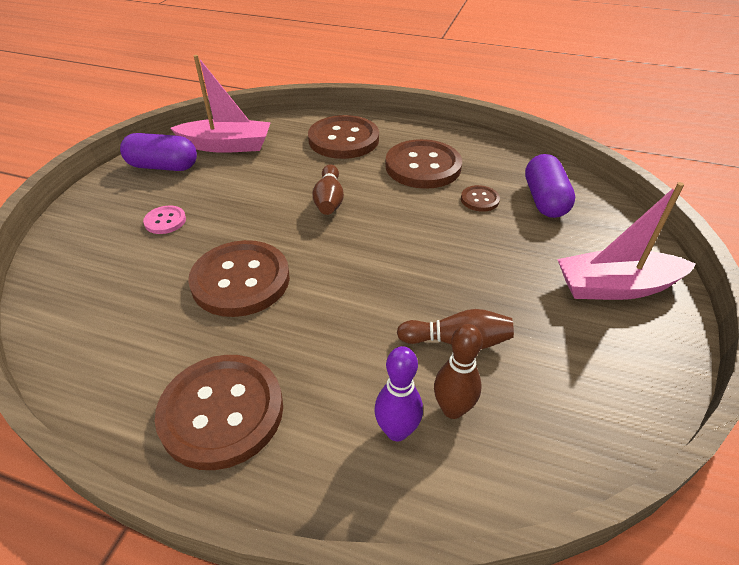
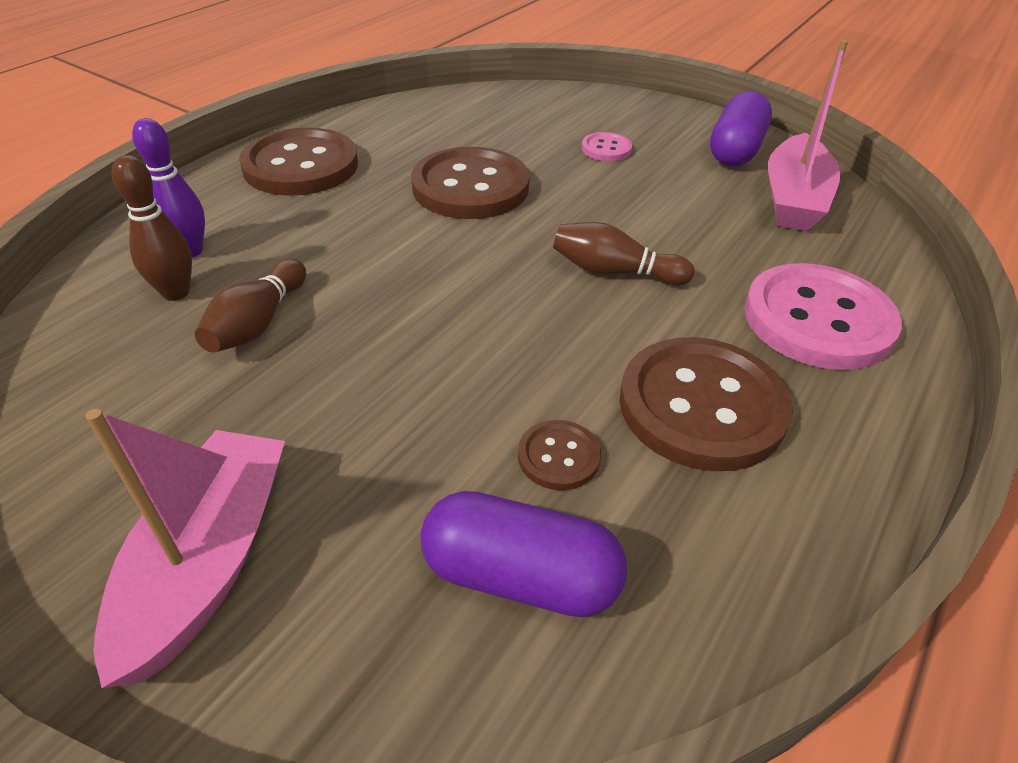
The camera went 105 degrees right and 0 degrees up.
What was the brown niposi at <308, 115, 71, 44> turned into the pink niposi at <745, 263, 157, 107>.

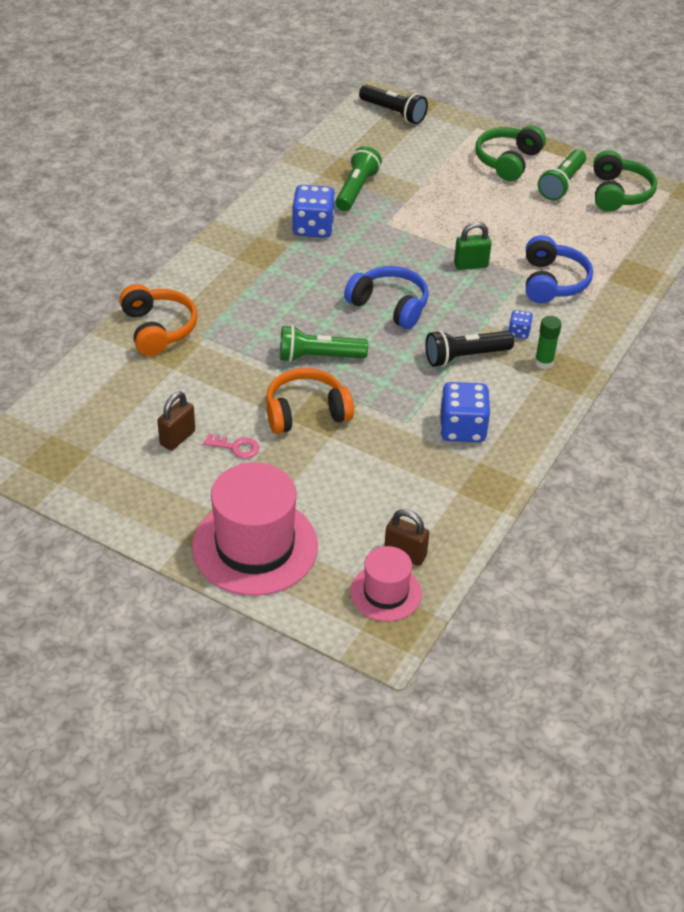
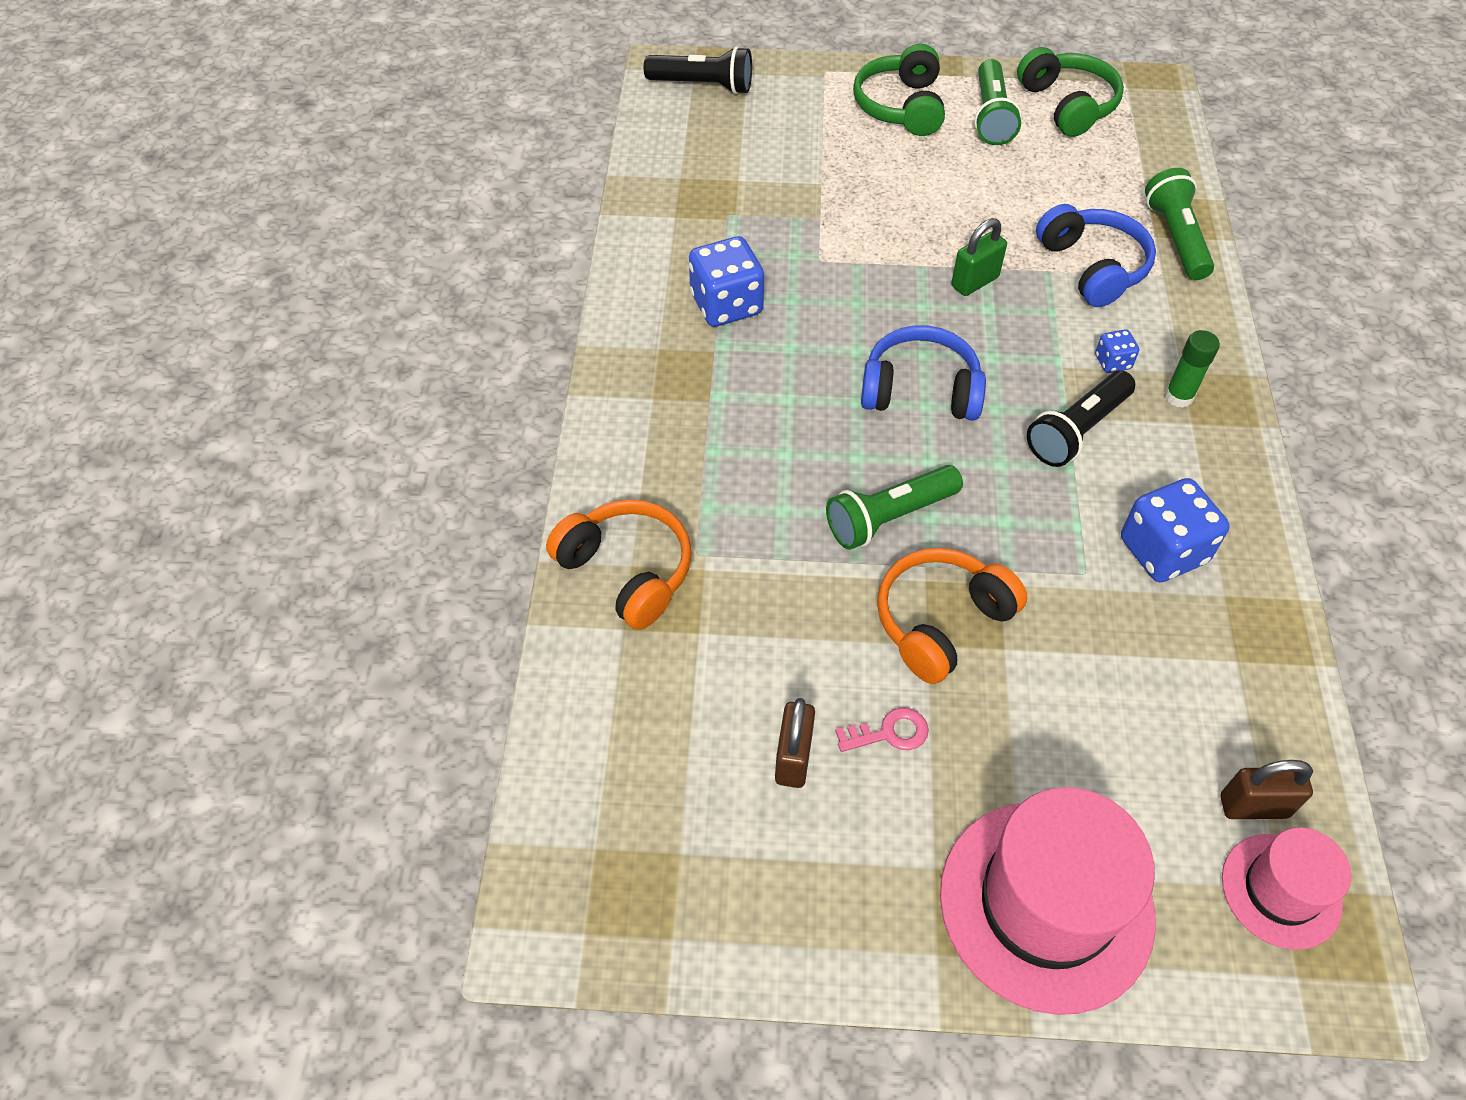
The camera went 25 degrees left and 10 degrees up.
The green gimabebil ended up elsewhere, having gone from <335, 146, 47, 65> to <1145, 168, 69, 112>.

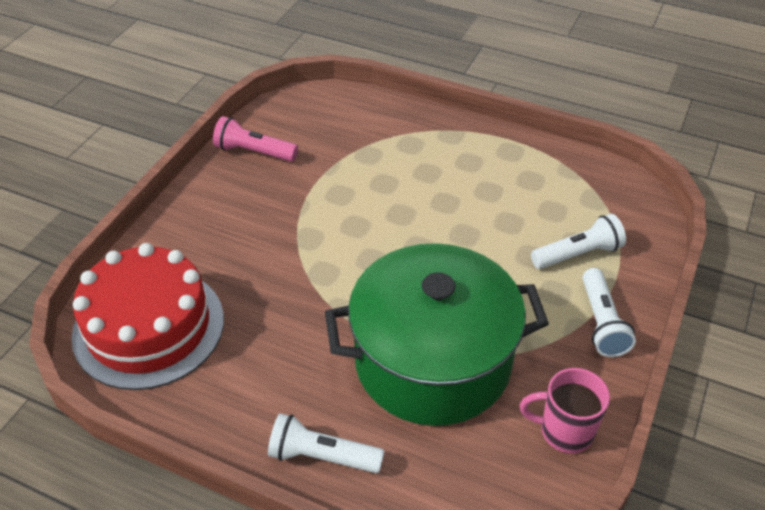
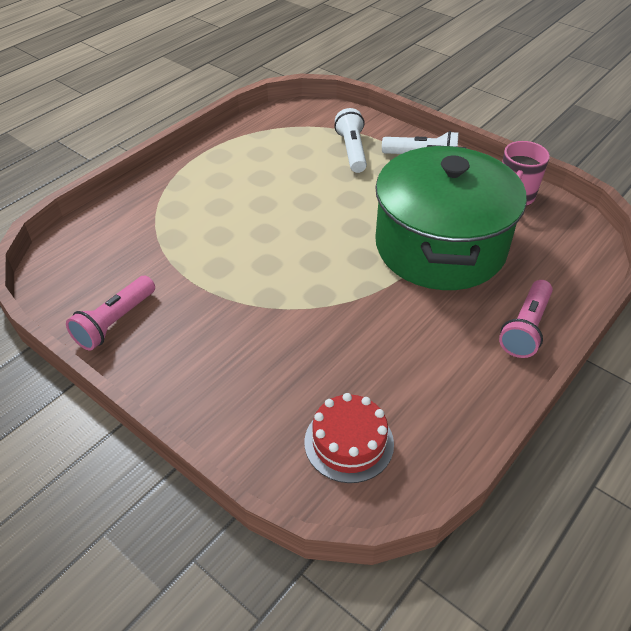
The camera went 75 degrees left and 0 degrees up.
What was the white gimabebil at <268, 413, 116, 60> turned into the pink gimabebil at <499, 280, 54, 78>.
The size of the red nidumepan at <71, 243, 153, 147> changed by a factor of 0.54.

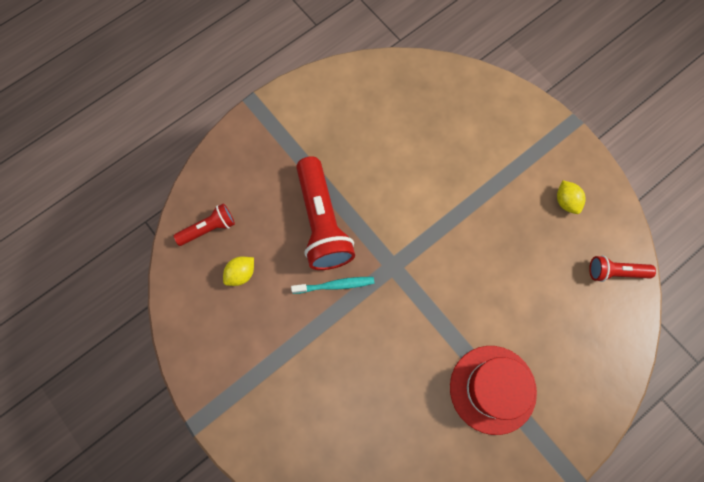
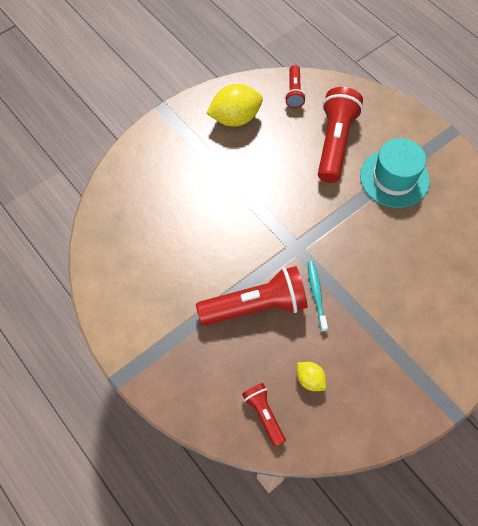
The camera went 90 degrees left and 10 degrees down.
The second view gained the red gimabebil at <318, 87, 45, 96>.
What was the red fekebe at <450, 346, 87, 89> turned into the turquoise fekebe at <360, 138, 70, 70>.
The size of the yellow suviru at <557, 180, 29, 34> changed by a factor of 1.88.

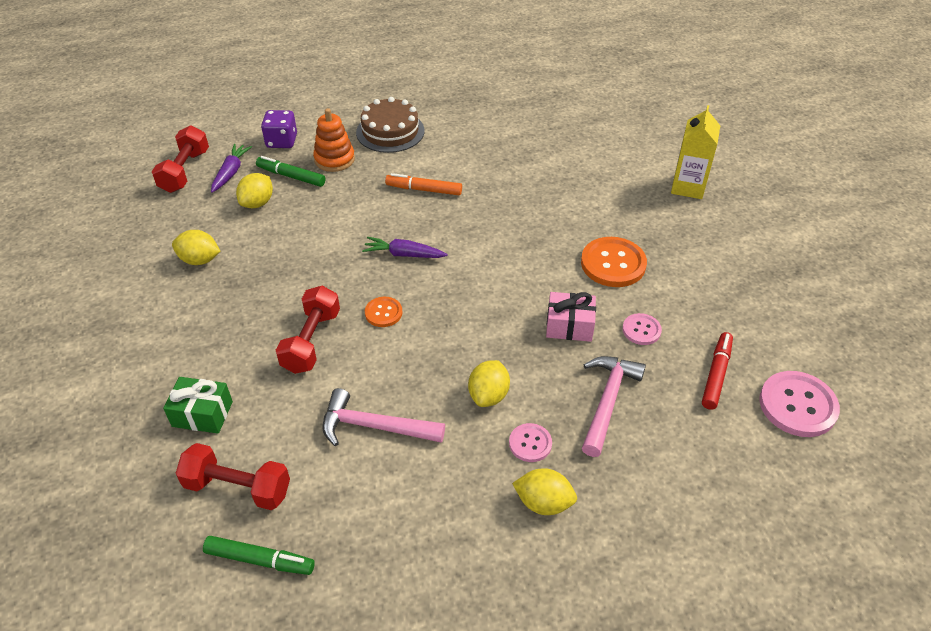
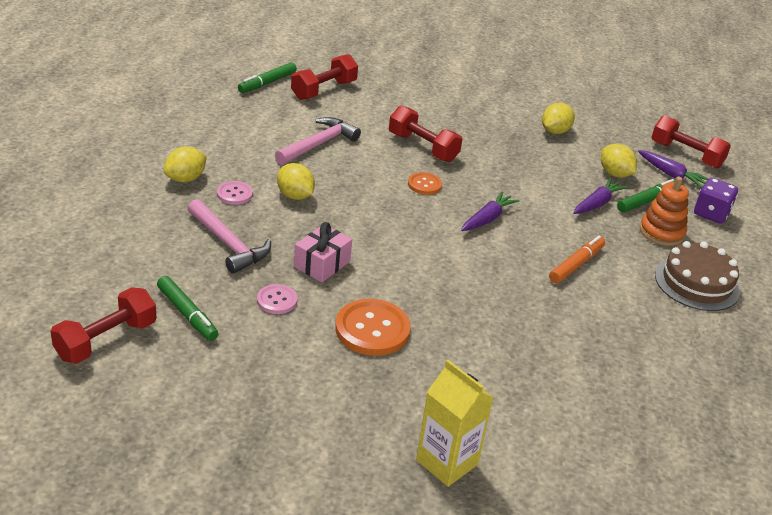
The camera went 115 degrees right and 10 degrees down.
The second view lost the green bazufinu at <163, 377, 70, 57>.
The second view gained the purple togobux at <573, 178, 55, 36>.
Where the pink niposi stood at <759, 371, 81, 66>, the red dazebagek came to stand at <51, 287, 105, 77>.
What was the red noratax at <702, 332, 31, 78> turned into the green noratax at <157, 276, 62, 65>.

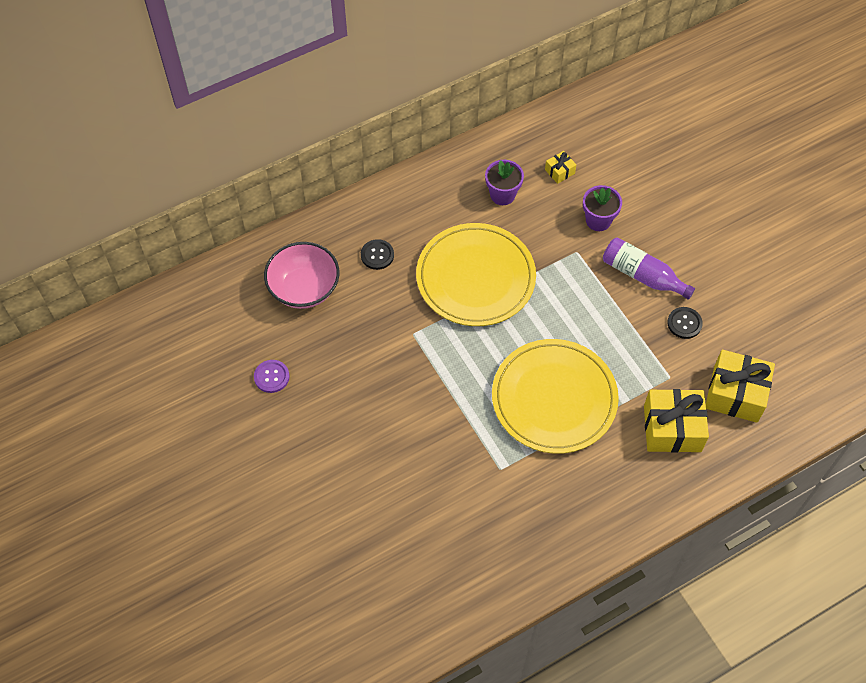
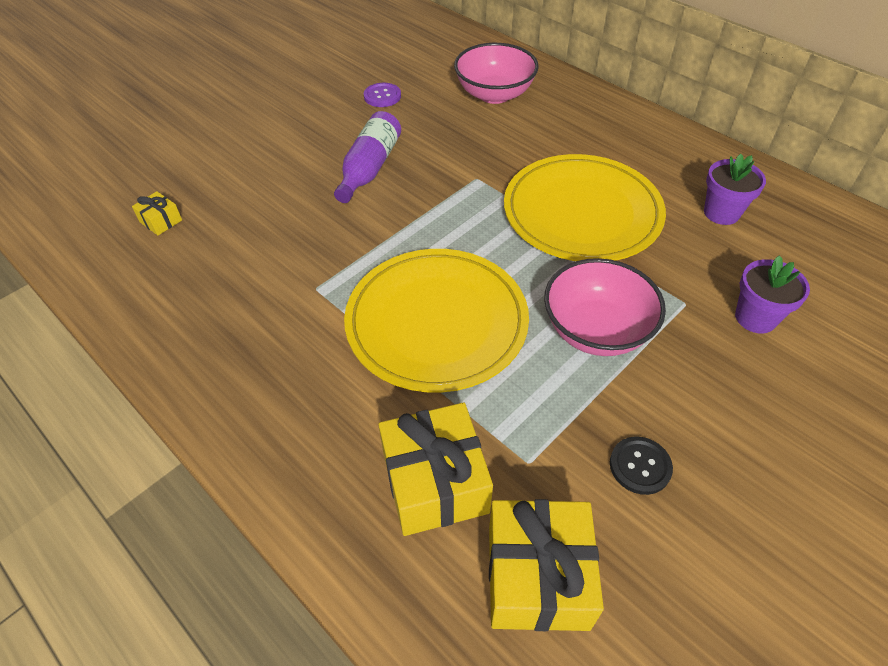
The camera went 75 degrees right and 10 degrees down.
The second view lost the black niposi at <361, 239, 33, 31>.
The second view gained the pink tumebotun at <544, 258, 122, 98>.
The yellow bazufinu ended up elsewhere, having gone from <545, 151, 31, 33> to <132, 191, 50, 44>.
The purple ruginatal ended up elsewhere, having gone from <603, 237, 92, 63> to <334, 111, 67, 92>.

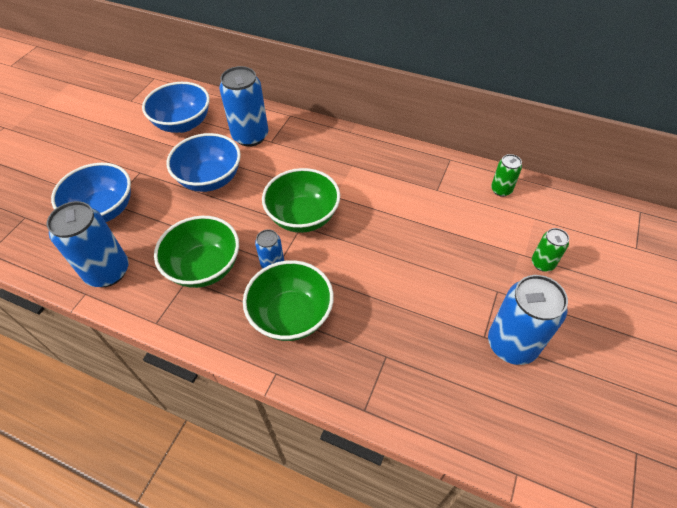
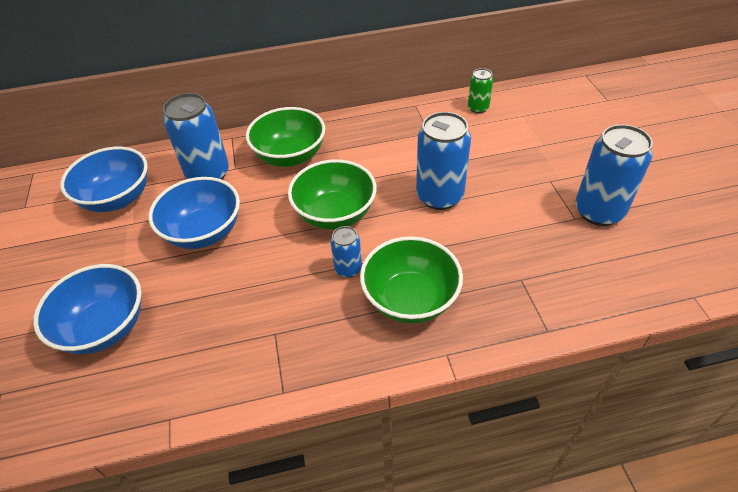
The camera went 35 degrees left and 5 degrees down.
The second view lost the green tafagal at <532, 228, 37, 44>.
The blue tafagal ended up elsewhere, having gone from <47, 201, 82, 86> to <416, 112, 55, 98>.
The green tumebotun ended up elsewhere, having gone from <154, 216, 85, 72> to <246, 107, 79, 60>.

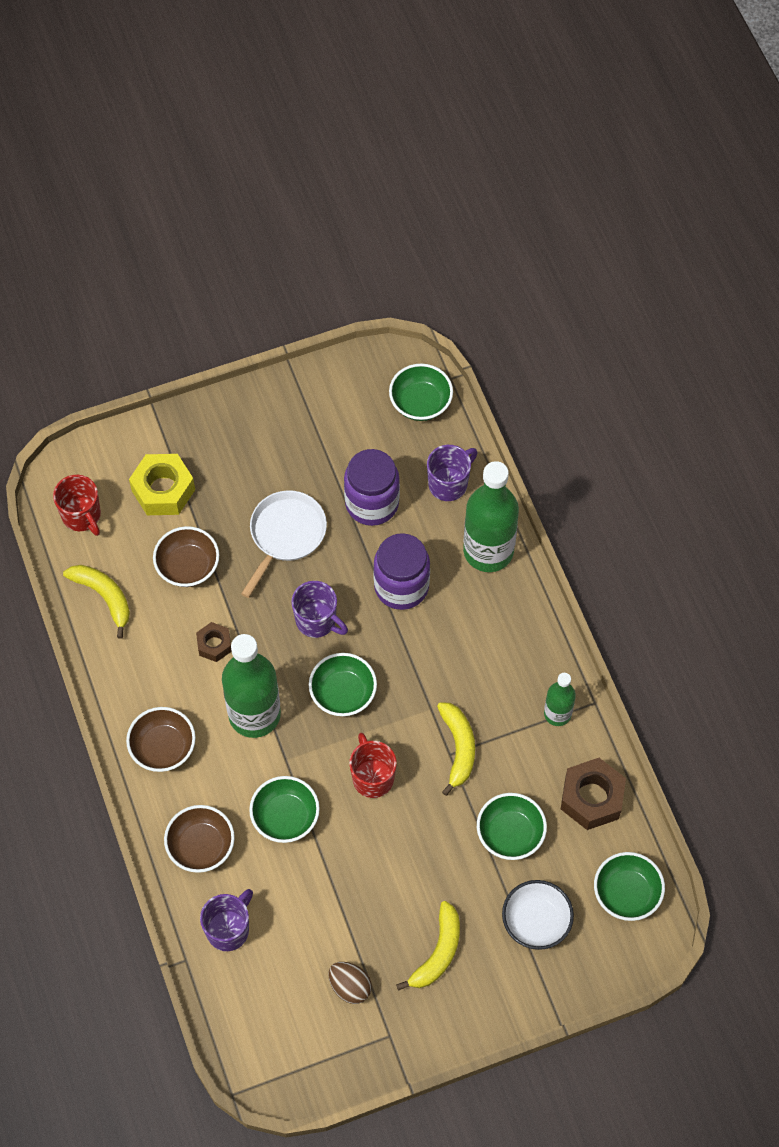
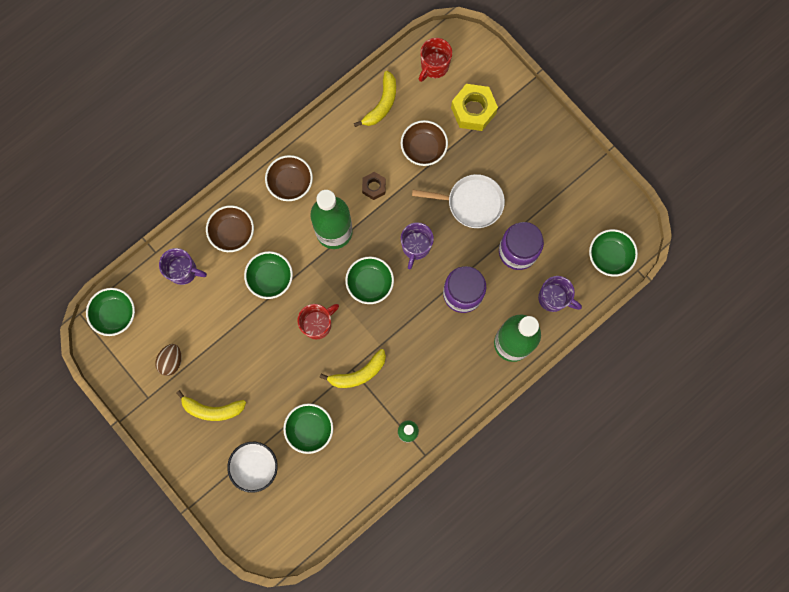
The camera went 70 degrees right and 15 degrees up.
The second view lost the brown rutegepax at <561, 758, 65, 72>.
The green tumebotun ended up elsewhere, having gone from <594, 852, 71, 69> to <86, 288, 49, 48>.

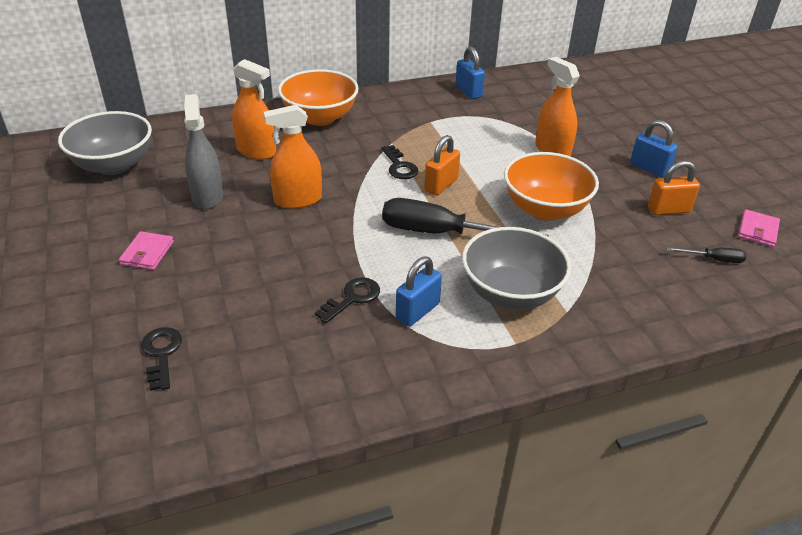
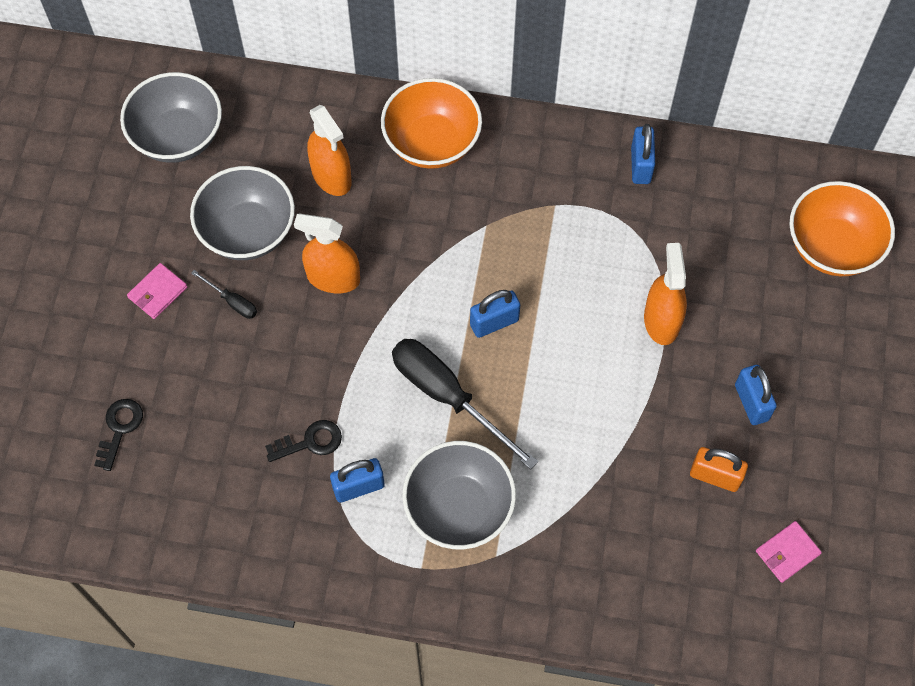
The camera went 30 degrees right and 25 degrees up.
The second view lost the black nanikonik at <381, 145, 37, 34>.
The orange tumebotun ended up elsewhere, having gone from <504, 152, 95, 69> to <789, 181, 106, 95>.
The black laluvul ended up elsewhere, having gone from <666, 247, 80, 16> to <191, 270, 66, 49>.
Where the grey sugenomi stood at <184, 94, 39, 115>, the grey tumebotun came to stand at <190, 166, 105, 94>.
What was the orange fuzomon at <424, 135, 36, 61> turned into the blue fuzomon at <470, 290, 50, 48>.

